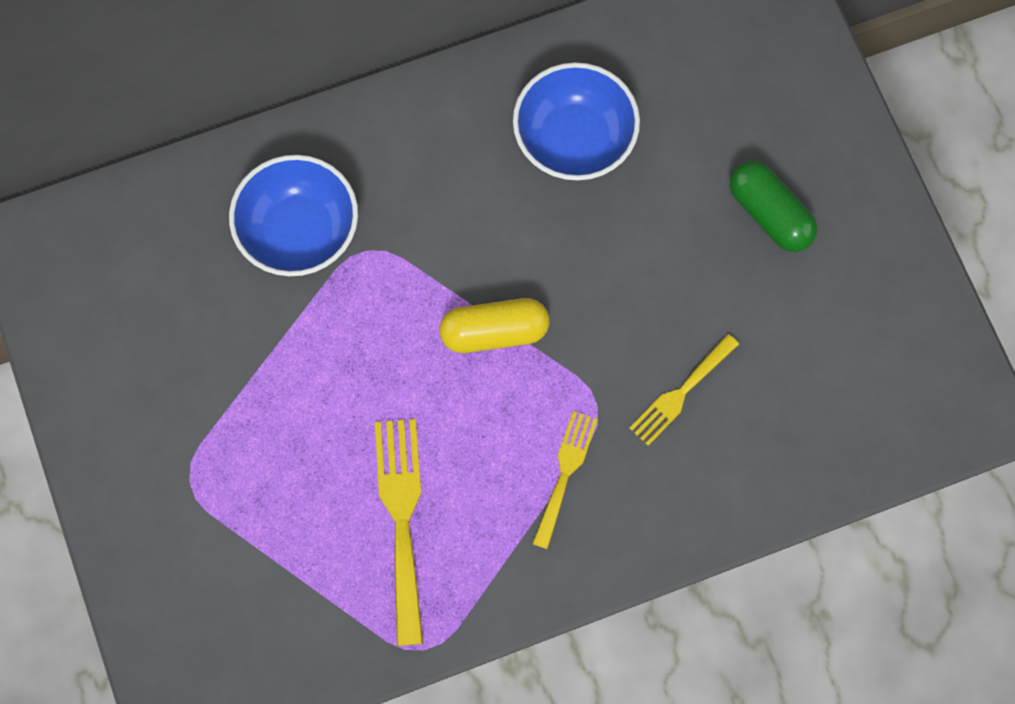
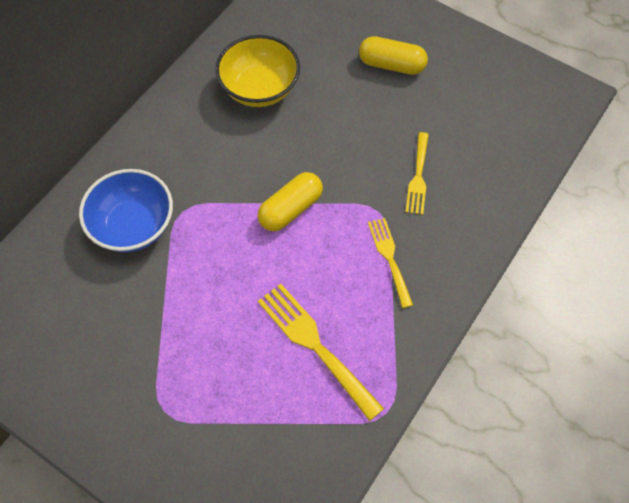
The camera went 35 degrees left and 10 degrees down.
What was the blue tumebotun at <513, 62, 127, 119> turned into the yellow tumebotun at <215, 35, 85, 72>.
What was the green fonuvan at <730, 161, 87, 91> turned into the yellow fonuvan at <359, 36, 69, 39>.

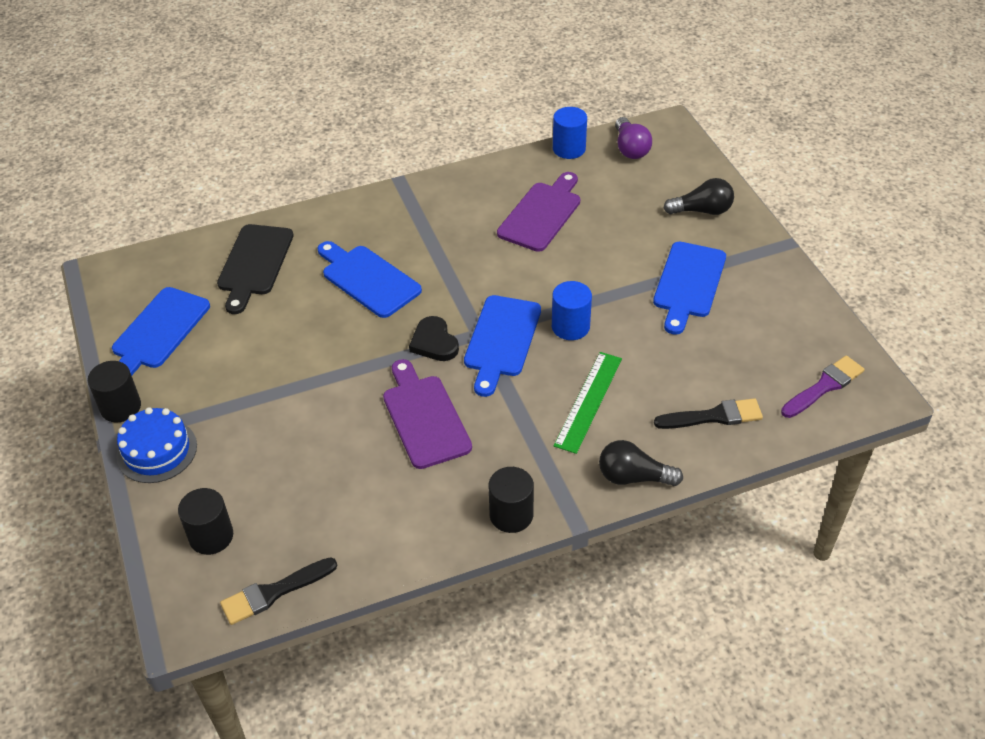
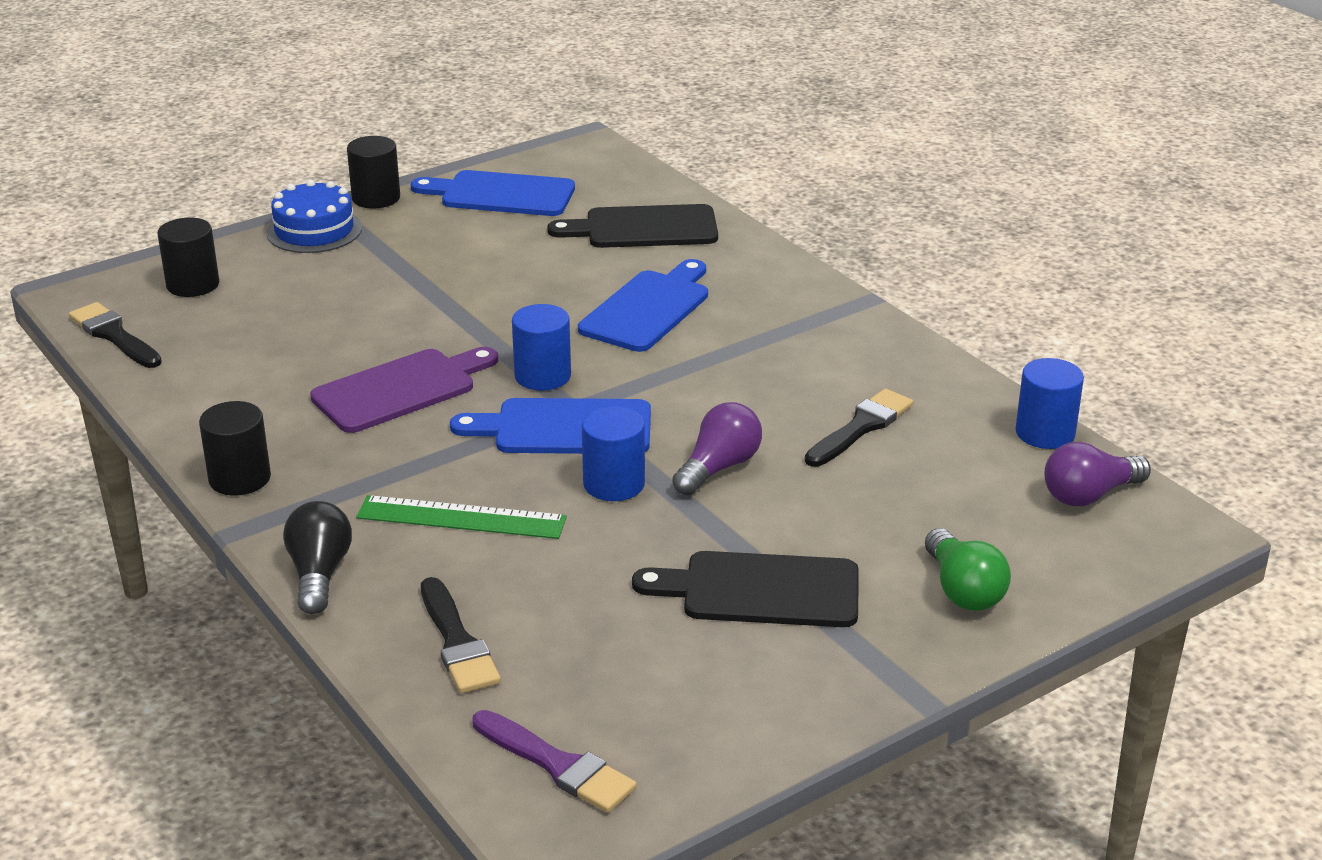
The camera went 75 degrees right and 15 degrees down.
The second view gained the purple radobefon at <672, 402, 90, 94>.
Where the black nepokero stood at <409, 316, 50, 45>, the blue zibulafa came to stand at <512, 304, 59, 86>.
Where the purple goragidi stood at <497, 172, 83, 80>, the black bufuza came to stand at <805, 388, 108, 79>.
What was the blue goragidi at <653, 242, 73, 93> turned into the black goragidi at <632, 551, 226, 76>.
What was the black radobefon at <664, 178, 70, 37> turned into the green radobefon at <925, 528, 86, 83>.

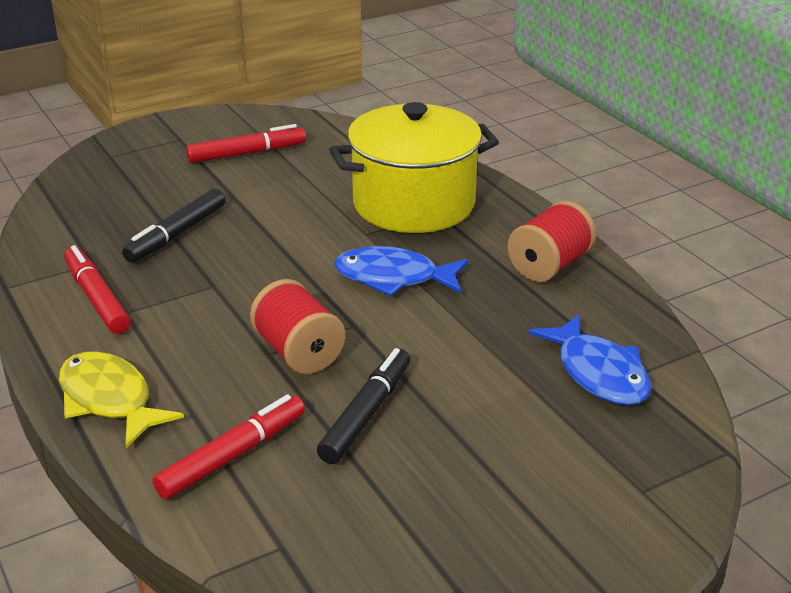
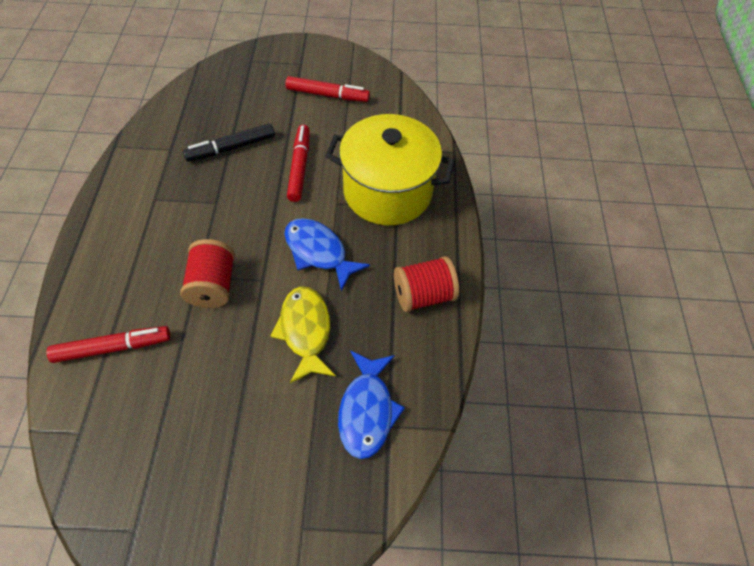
The camera went 30 degrees right and 25 degrees up.
The second view lost the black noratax at <317, 348, 93, 116>.
The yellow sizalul ended up elsewhere, having gone from <59, 351, 125, 97> to <271, 286, 65, 97>.
The red noratax ended up elsewhere, having gone from <64, 245, 66, 89> to <287, 125, 23, 77>.

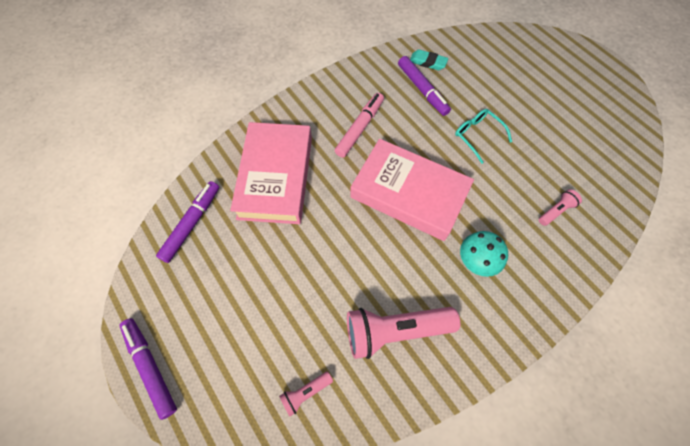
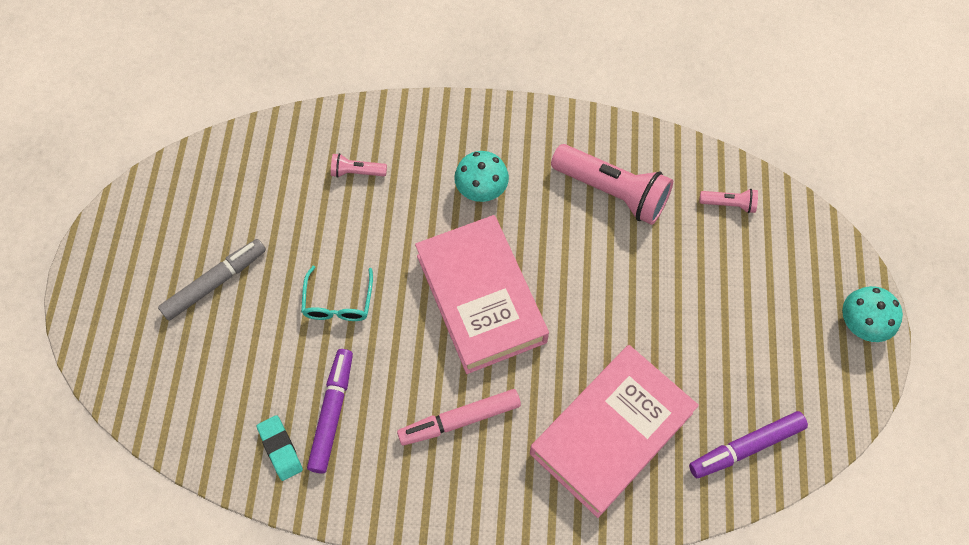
The camera went 140 degrees left and 0 degrees up.
The second view gained the grey noratax at <158, 239, 108, 82>.
Where the purple noratax stood at <120, 318, 57, 102>, the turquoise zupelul came to stand at <842, 286, 61, 56>.

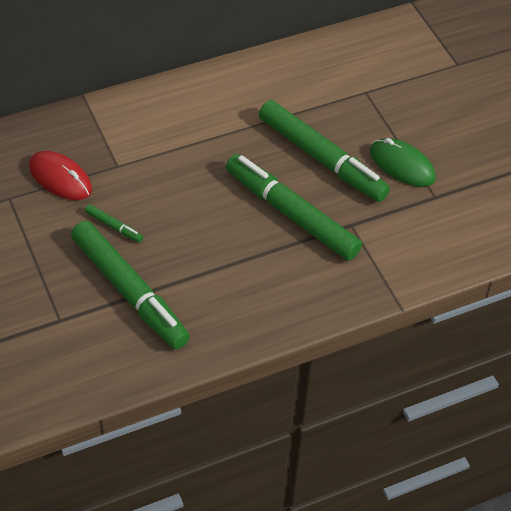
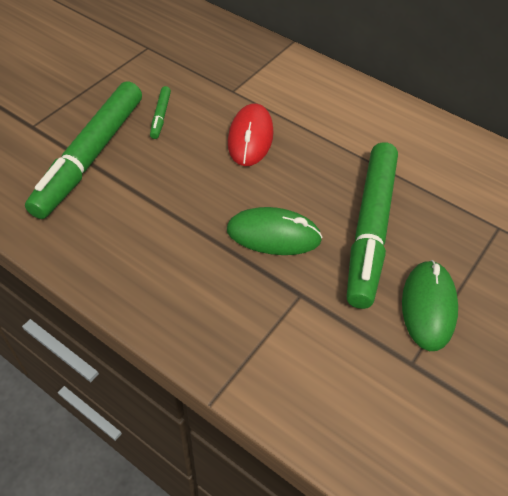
The camera went 60 degrees right and 0 degrees up.
The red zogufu ended up elsewhere, having gone from <29, 151, 63, 49> to <228, 103, 45, 63>.
Where the green noratax stood at <226, 154, 136, 107>, the green zogufu came to stand at <227, 207, 96, 48>.

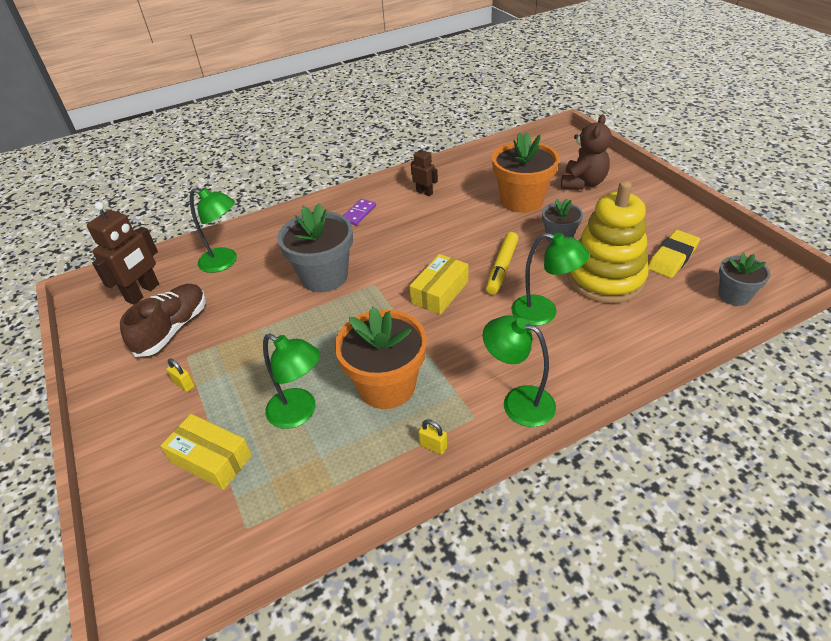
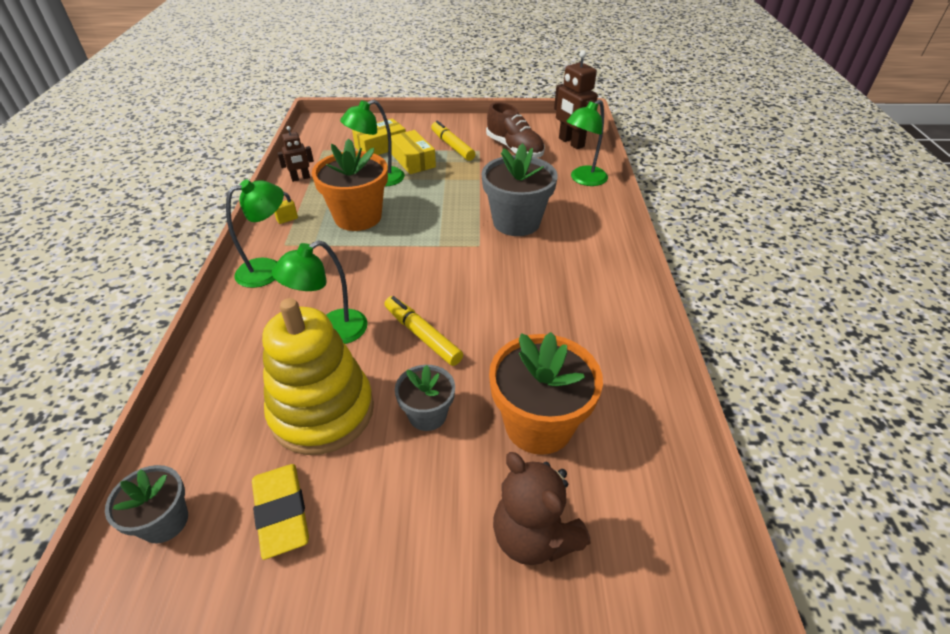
The camera went 115 degrees right and 0 degrees up.
The second view lost the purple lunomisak at <343, 199, 33, 26>.
The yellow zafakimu ended up elsewhere, having gone from <410, 254, 58, 61> to <391, 130, 45, 44>.
The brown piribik ended up elsewhere, having gone from <411, 145, 27, 51> to <277, 126, 37, 56>.
Where the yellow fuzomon stood at <167, 358, 28, 34>, the yellow noratax came to stand at <431, 121, 44, 40>.

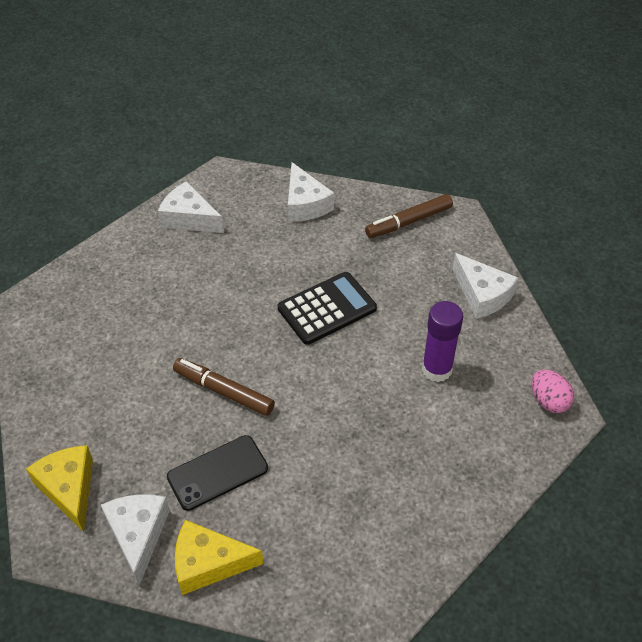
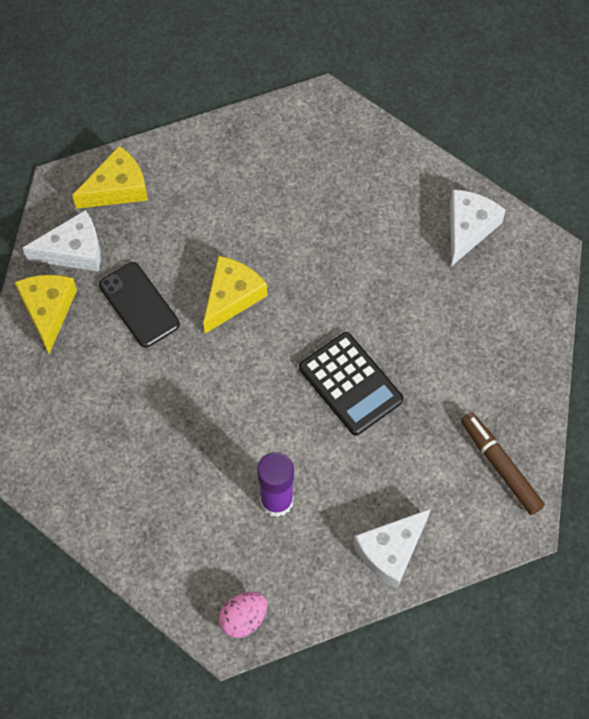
The camera went 85 degrees right and 15 degrees up.
The second view lost the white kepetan at <288, 162, 46, 60>.
Where the brown noratax stood at <173, 358, 102, 58>, the yellow kepetan came to stand at <203, 256, 64, 78>.

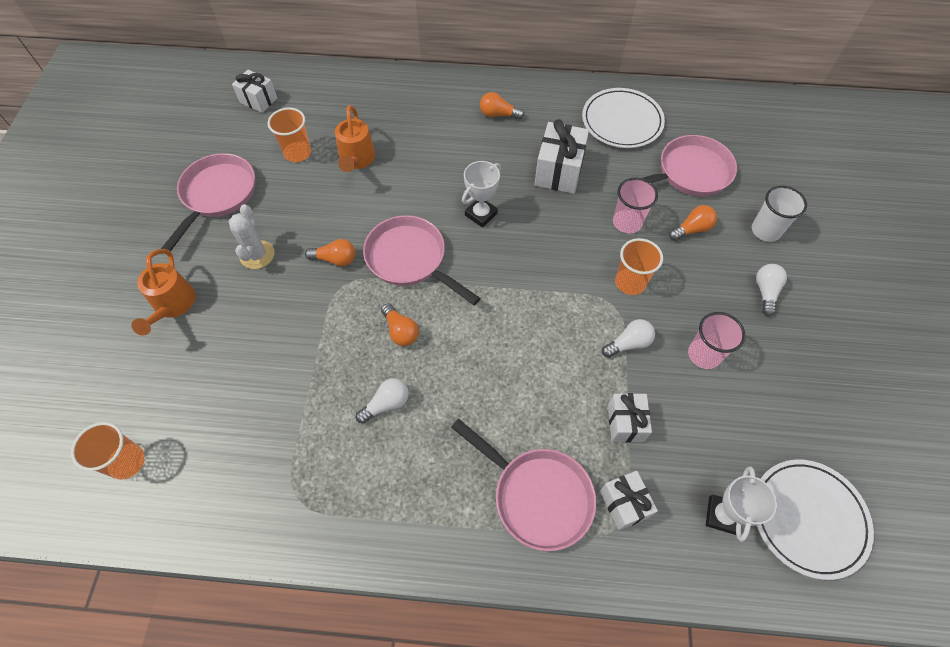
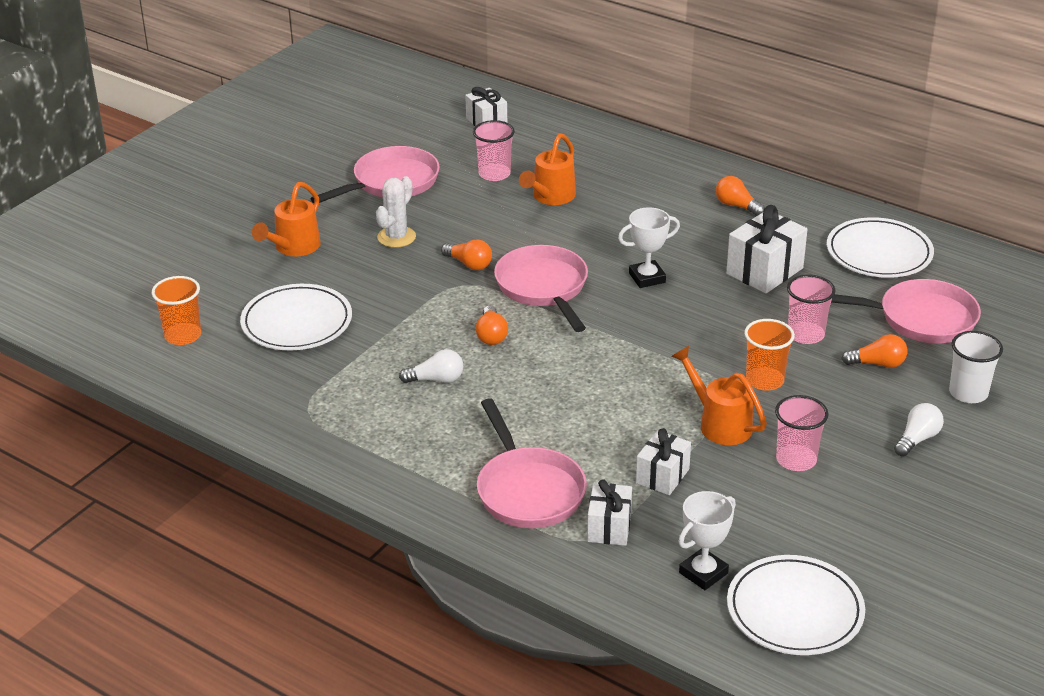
The camera went 30 degrees right and 25 degrees down.
The second view gained the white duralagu at <240, 284, 112, 66>.
Where the white radobefon stood at <602, 319, 53, 39>, the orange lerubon came to stand at <671, 346, 96, 99>.
What was the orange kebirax at <268, 108, 43, 54> turned into the pink kebirax at <473, 120, 42, 61>.

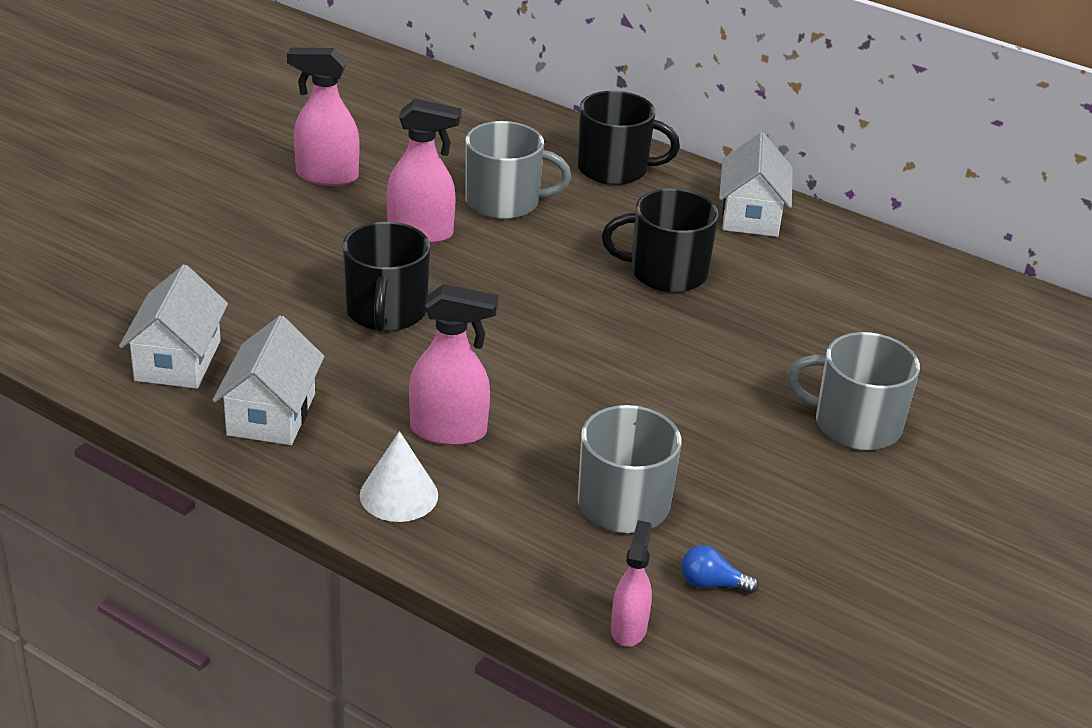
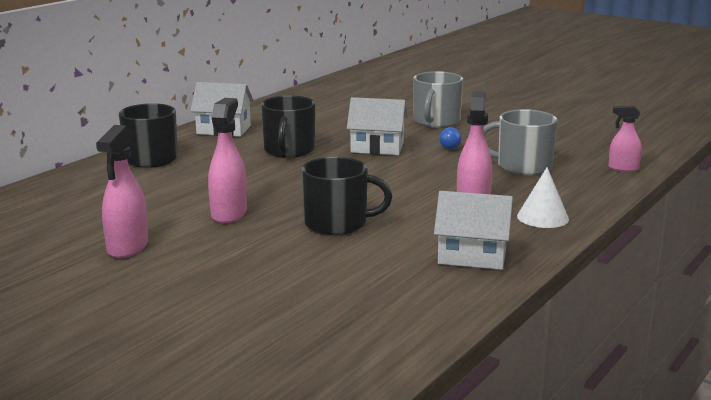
The camera went 85 degrees left and 15 degrees down.
The second view lost the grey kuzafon at <465, 121, 106, 98>.
The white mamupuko ended up elsewhere, having gone from <119, 265, 109, 124> to <347, 97, 61, 58>.
The blue radobefon ended up elsewhere, having gone from <681, 545, 78, 49> to <439, 127, 22, 22>.

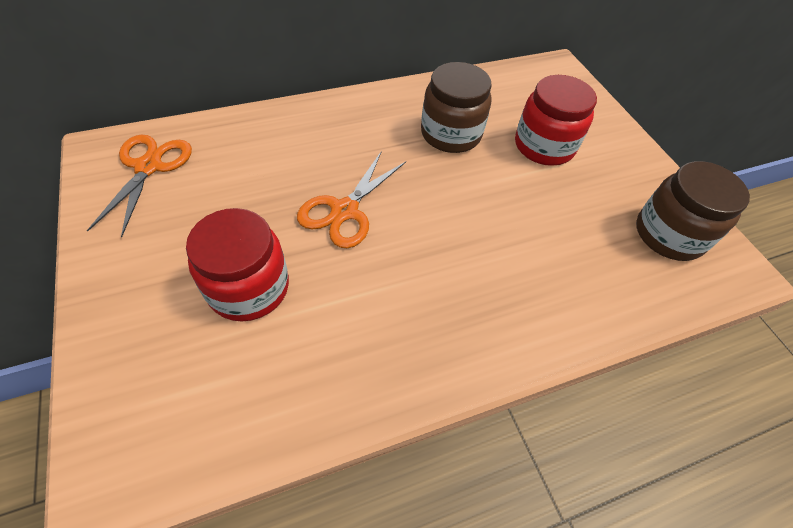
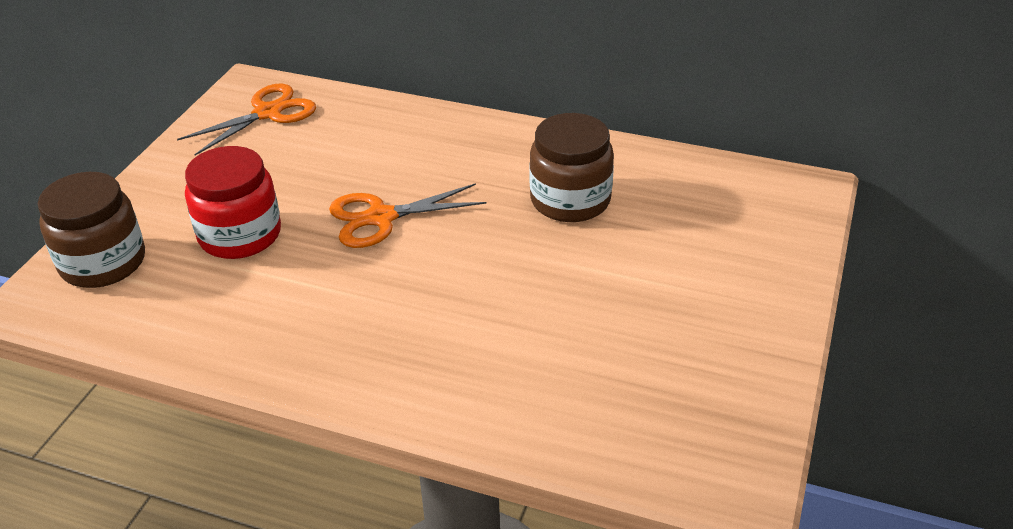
The camera went 45 degrees right and 15 degrees down.
The second view lost the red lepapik at <515, 75, 82, 91>.
The brown lepapik ended up elsewhere, having gone from <636, 161, 114, 100> to <38, 172, 107, 116>.

